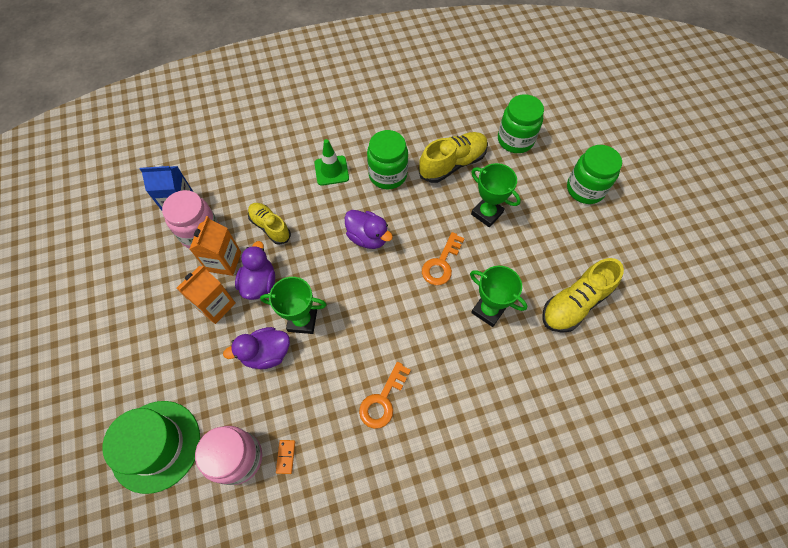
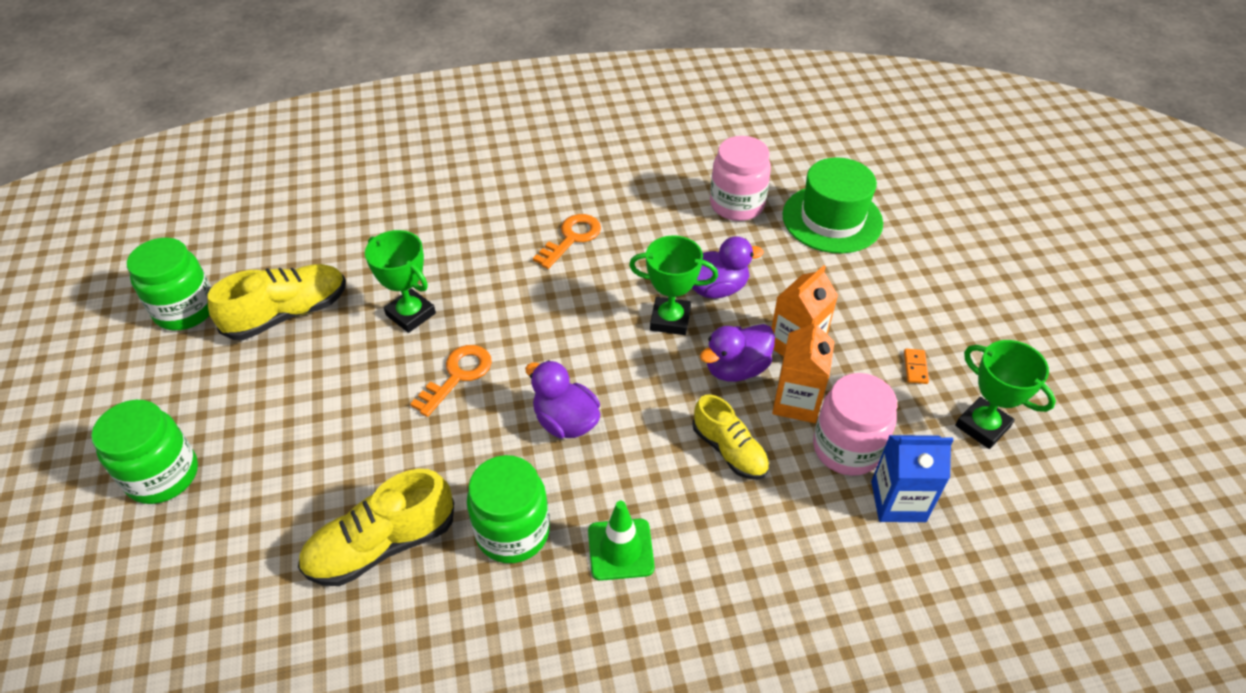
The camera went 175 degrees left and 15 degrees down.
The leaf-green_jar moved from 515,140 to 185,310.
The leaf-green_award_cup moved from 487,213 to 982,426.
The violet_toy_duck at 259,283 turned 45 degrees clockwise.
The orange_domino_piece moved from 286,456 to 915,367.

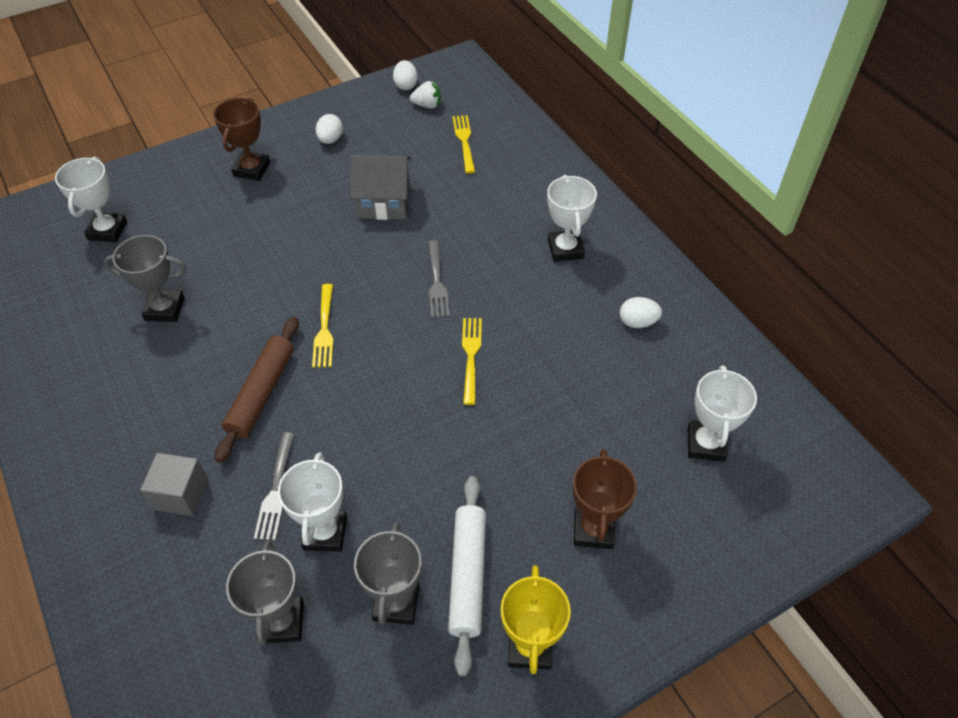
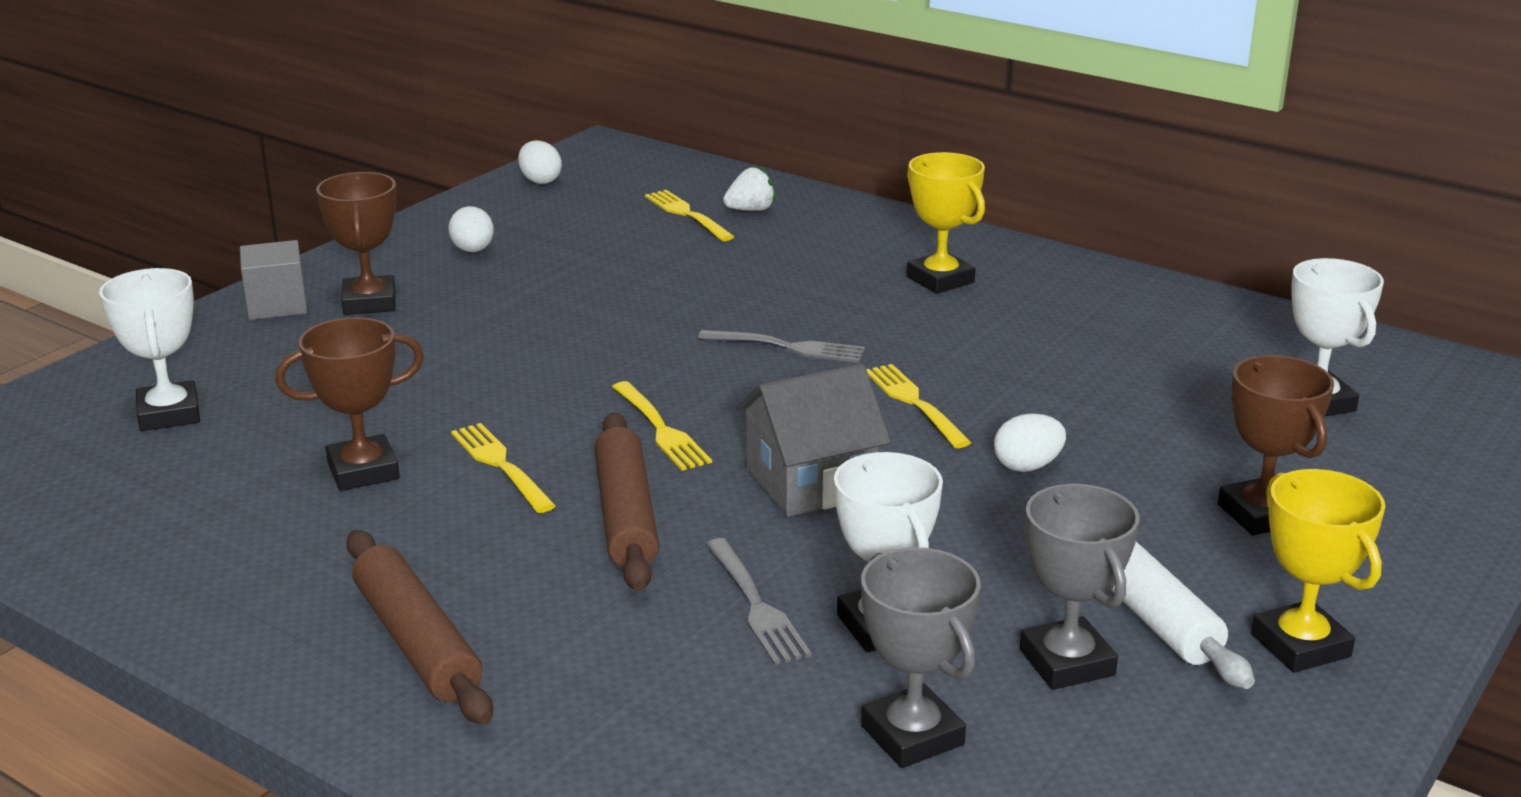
The camera went 25 degrees left and 25 degrees down.
The pure_white_strawberry moved from 427,105 to 750,210.
The gray_cottage moved from 384,202 to 811,482.
The pure_white_award_cup at 565,249 became the golden_award_cup at 940,280.
The gray_award_cup at 165,309 became the dark_brown_award_cup at 363,471.
The gray_fork at 437,282 turned 45 degrees counterclockwise.
The pure_white_egg moved from 637,322 to 1027,466.
The gray_solid_cube moved from 181,494 to 277,305.
The golden_fork at 500,465 appeared.
The dark_brown_dough_roller at 416,642 appeared.

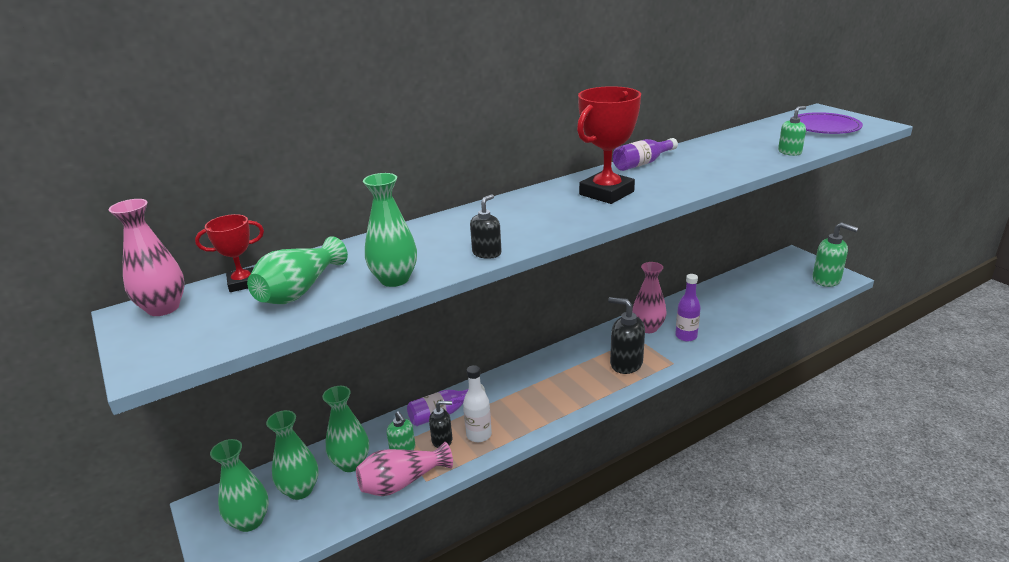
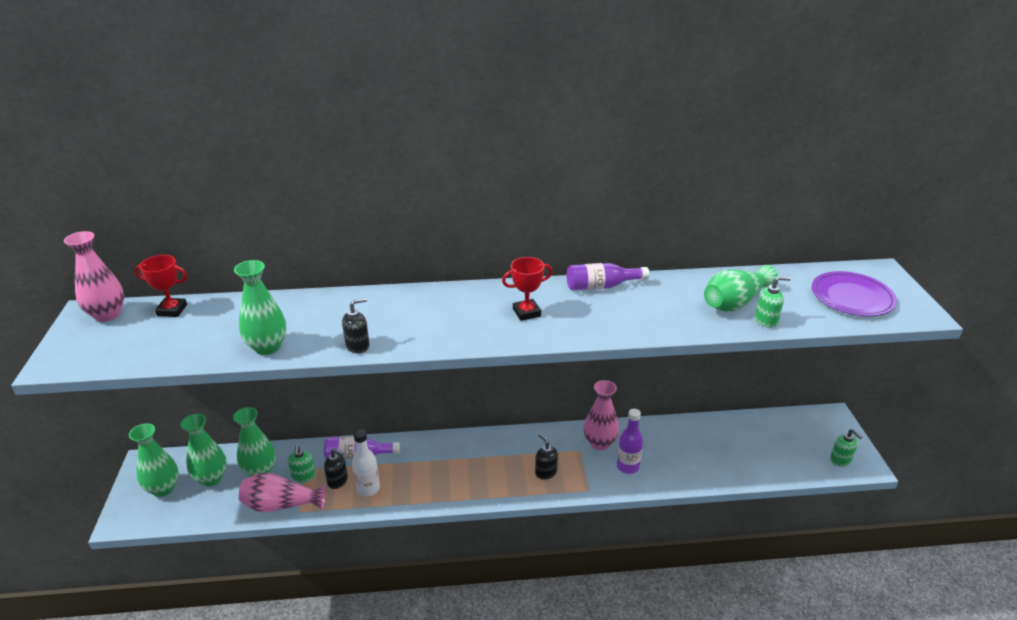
The camera went 25 degrees right and 5 degrees up.
The crimson_award_cup at 606,193 changed to 0.55 times the size.
The leaf-green_pump_bottle at 826,280 changed to 0.59 times the size.
The leaf-green_flower_vase moved from 299,290 to 734,302.
The black_pump_bottle at 626,363 changed to 0.59 times the size.

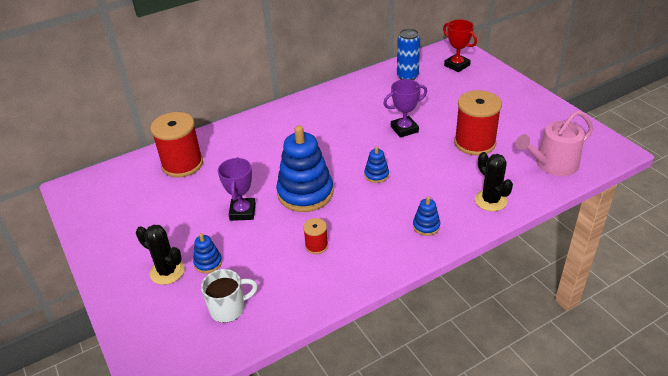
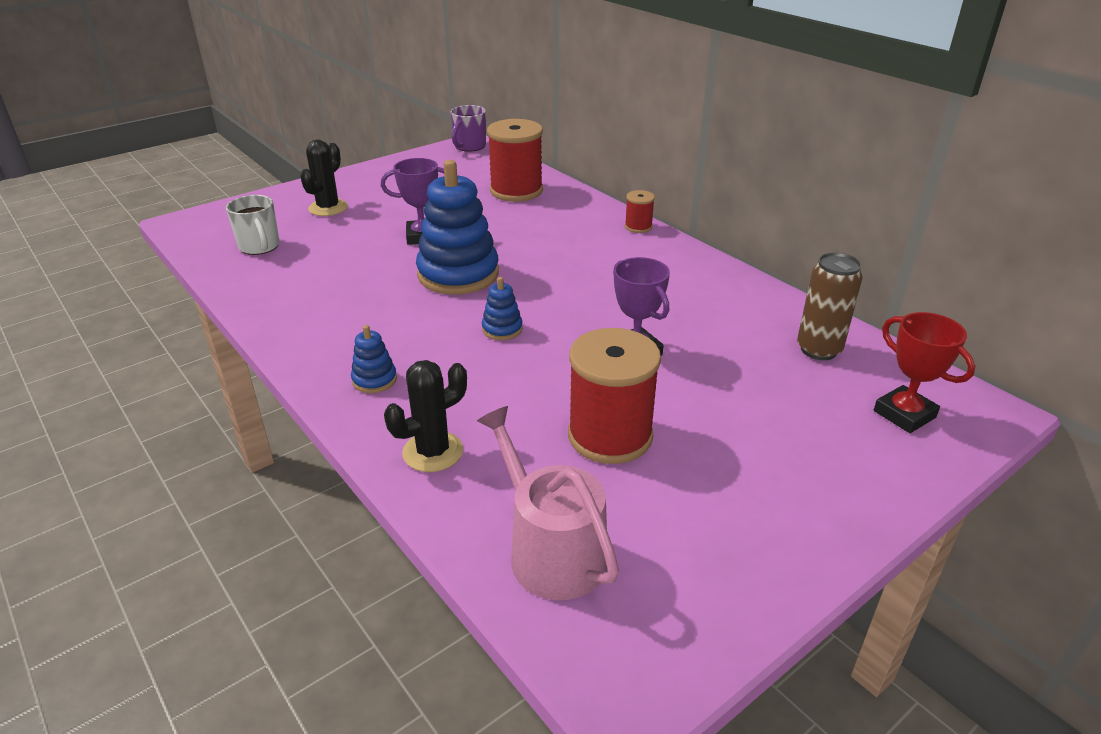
The camera went 80 degrees right and 5 degrees down.
The crimson_award_cup at 457,65 turned 75 degrees counterclockwise.
The blue_tin at 407,76 became the dark_brown_tin at 818,350.
The crimson_reel_of_thread moved from 316,246 to 638,227.
The blue_ring_stacker at 208,263 disappeared.
The violet_coffee_mug at 469,146 appeared.

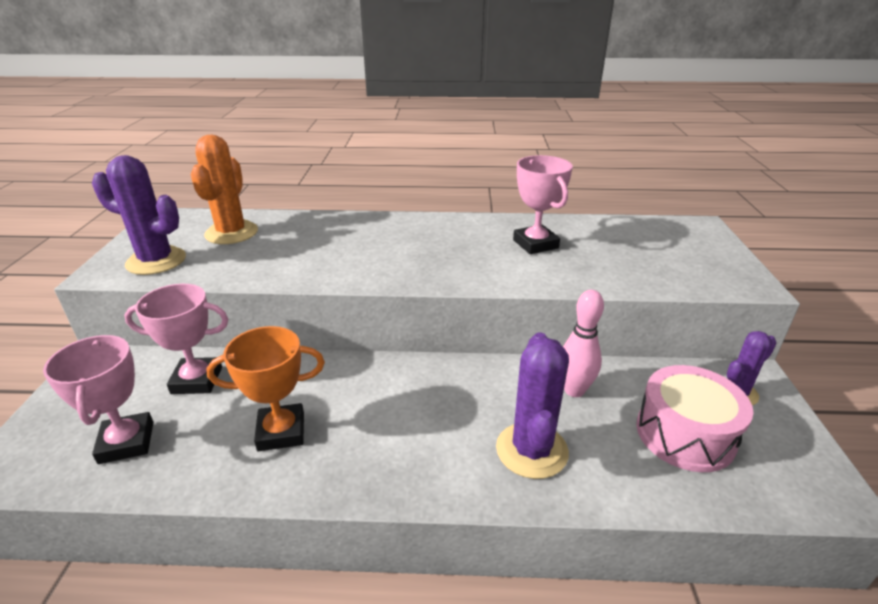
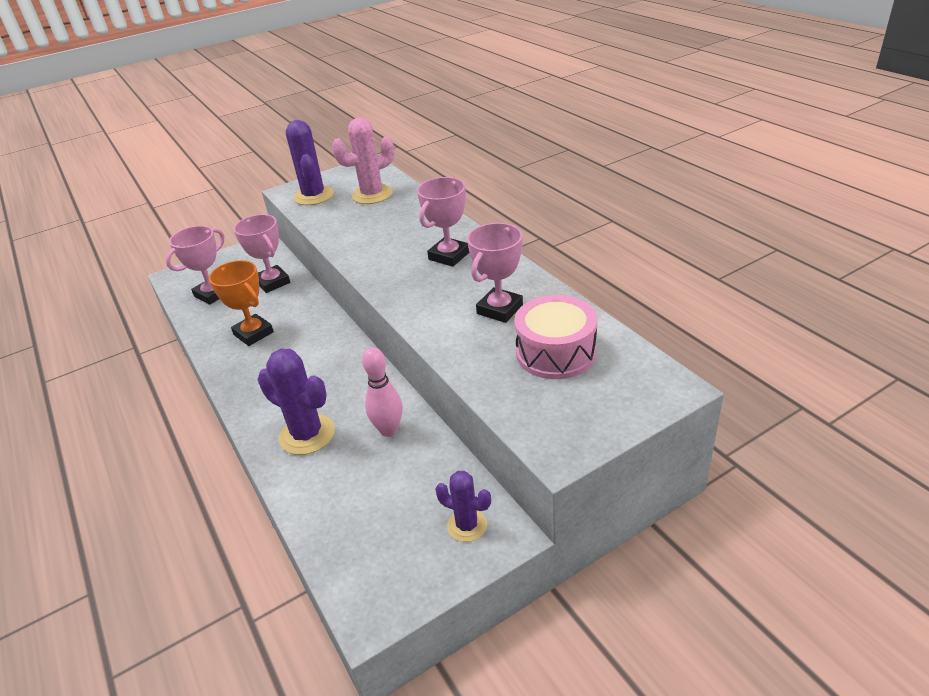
The camera went 60 degrees right and 5 degrees up.
The orange_prickly_plant at 231,233 became the rose-pink_prickly_plant at 372,195.
The violet_prickly_plant at 531,450 turned 60 degrees clockwise.
The rose-pink_toy_drum moved from 685,434 to 556,352.
The rose-pink_award_cup at 449,256 appeared.

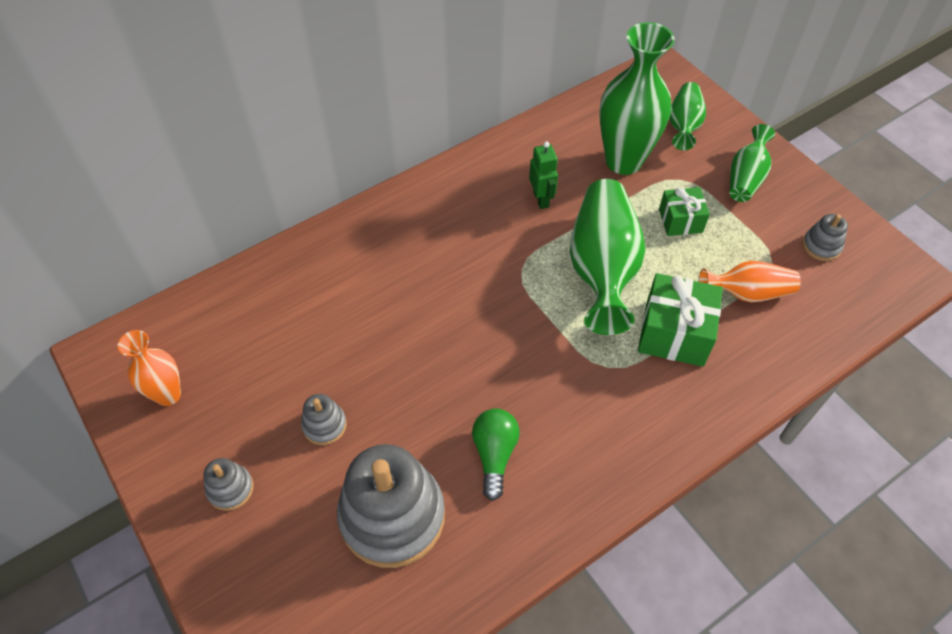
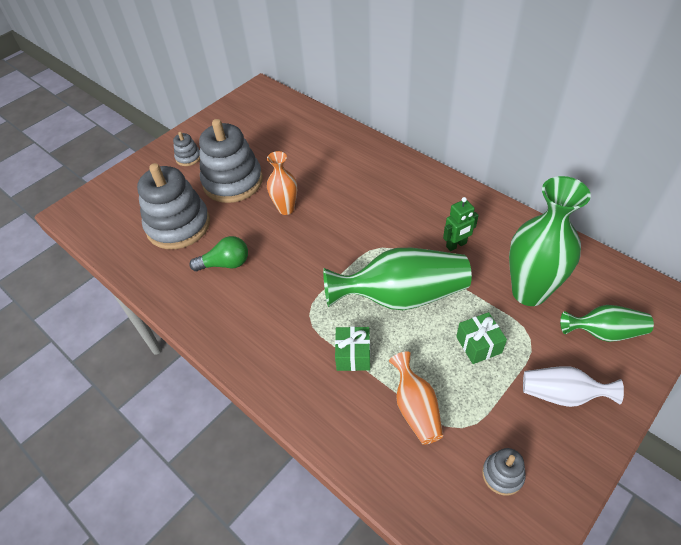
The camera went 80 degrees right and 5 degrees down.
The leaf-green_flower_vase at 745,178 became the pure_white_flower_vase at 562,394.
The leaf-green_wrapped_gift at 674,333 changed to 0.62 times the size.
The orange_flower_vase moved from 168,395 to 286,209.
The gray_ring_stacker at 324,425 changed to 2.24 times the size.

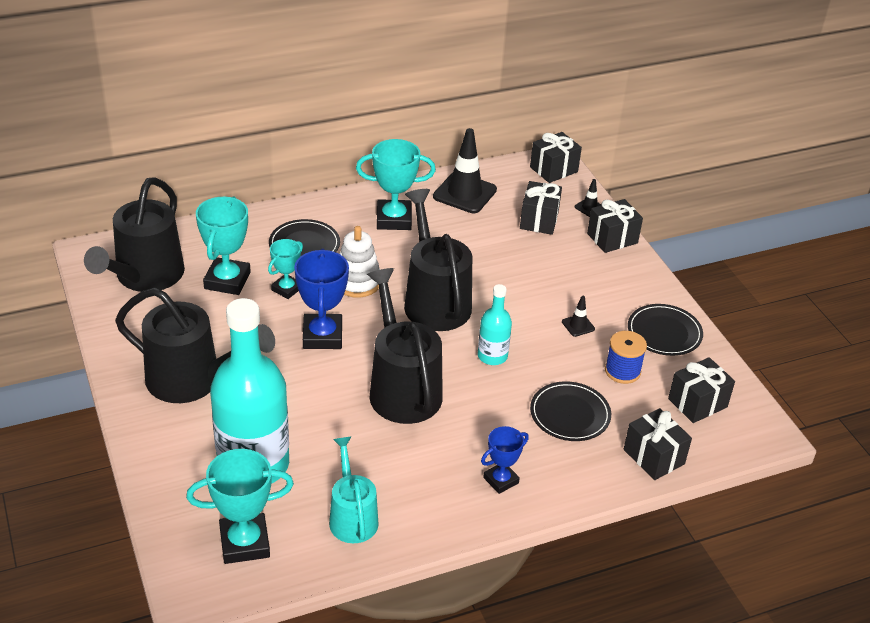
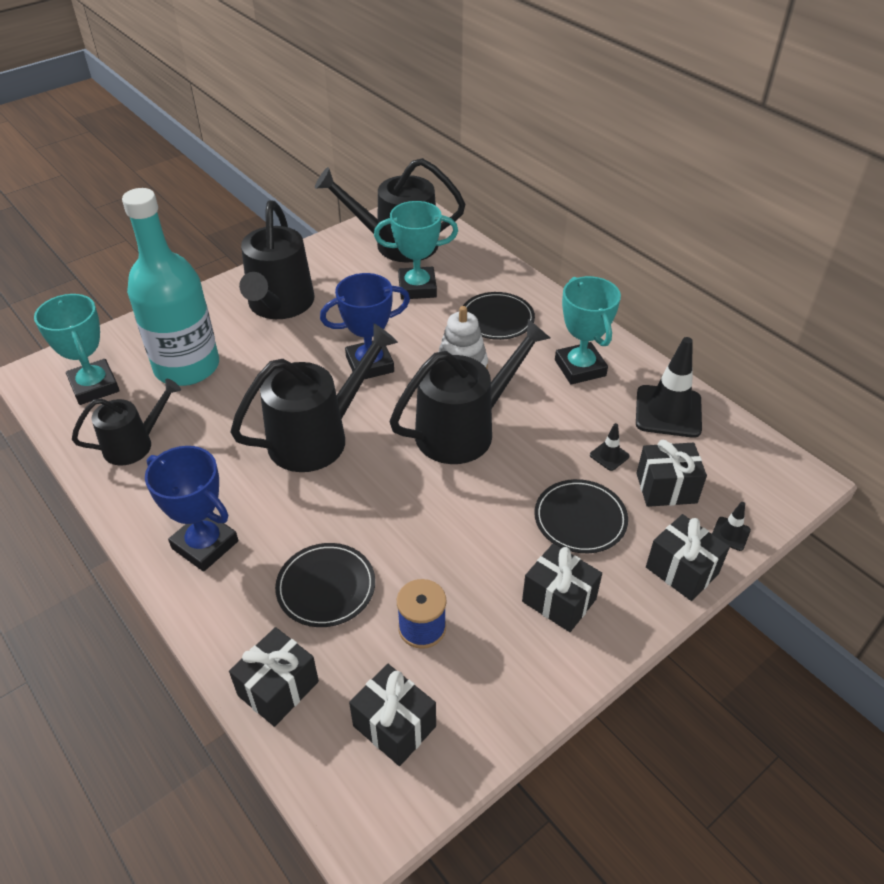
The camera went 75 degrees right and 5 degrees up.
The black_wrapped_gift moved from 553,169 to 559,600.
The aqua_award_cup at 286,289 disappeared.
The aqua_bottle at 492,356 disappeared.
The black_safety_cone moved from 578,325 to 609,456.
The black_flat_dish moved from 664,332 to 580,518.
The blue_award_cup at 501,480 changed to 1.66 times the size.
The aqua_sprinkling_can at 352,517 became the black_sprinkling_can at 134,444.

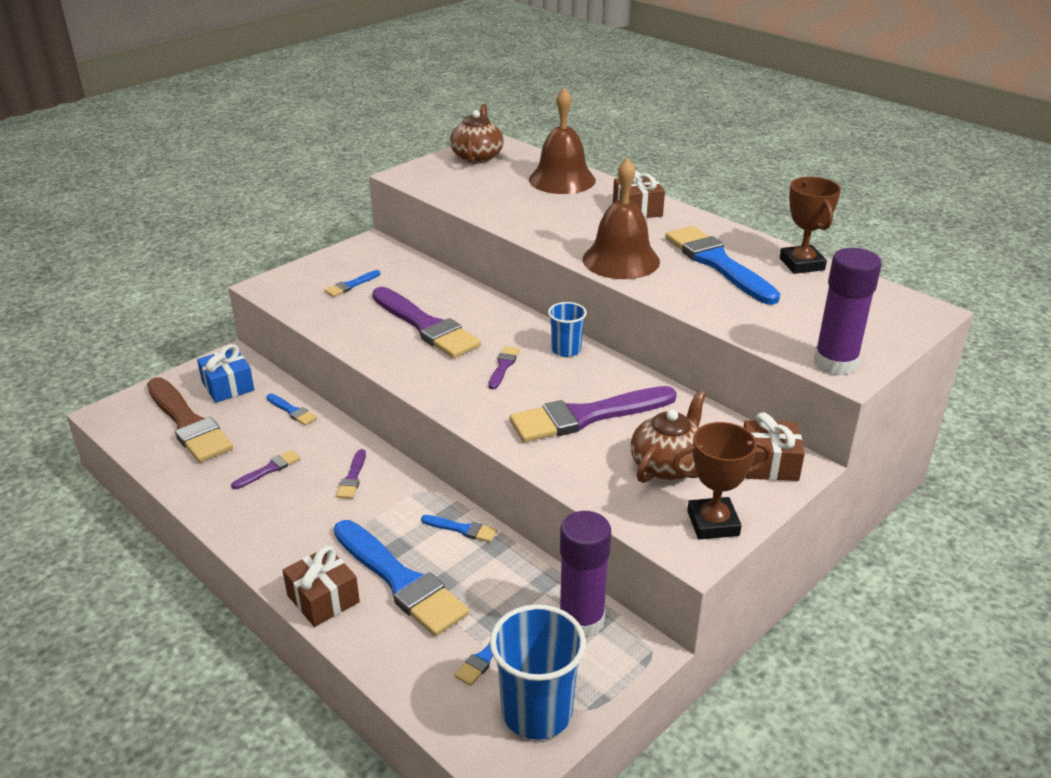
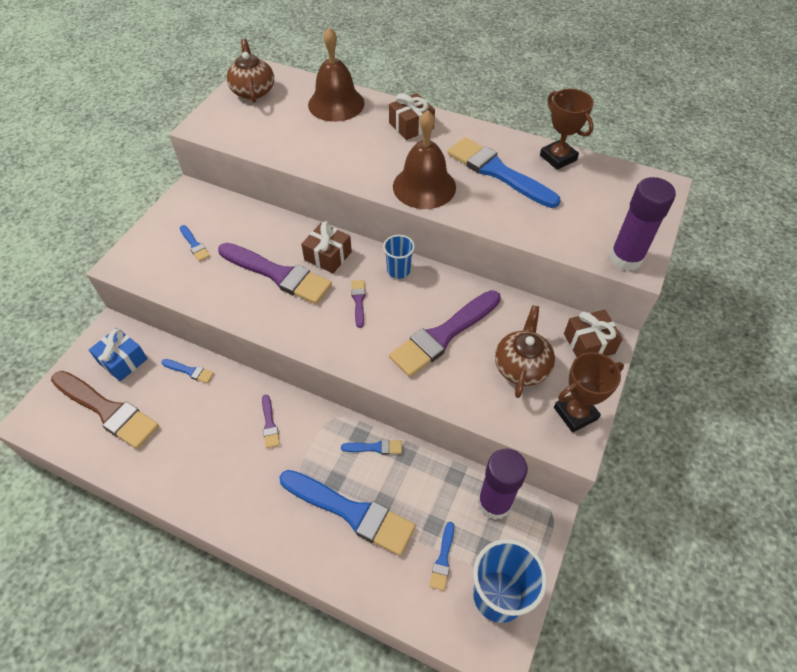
The camera went 20 degrees left and 20 degrees up.
The blue_paint_brush at 351,285 turned 60 degrees counterclockwise.
The violet_paint_brush at 269,469 disappeared.
The dark_brown_wrapped_gift moved from 323,599 to 328,256.

